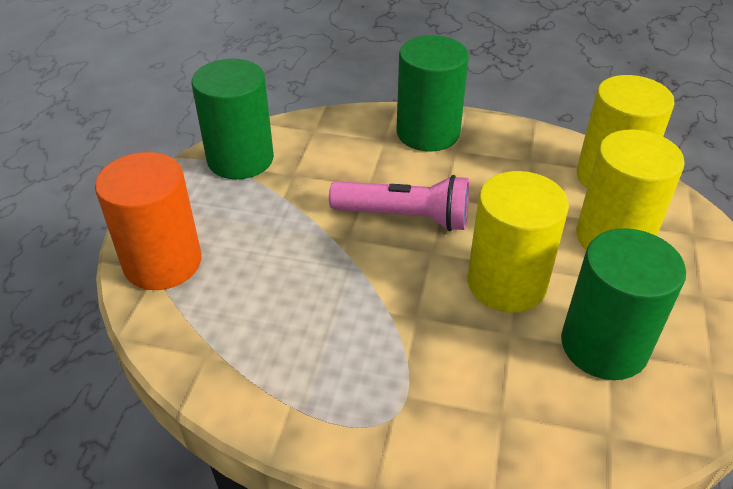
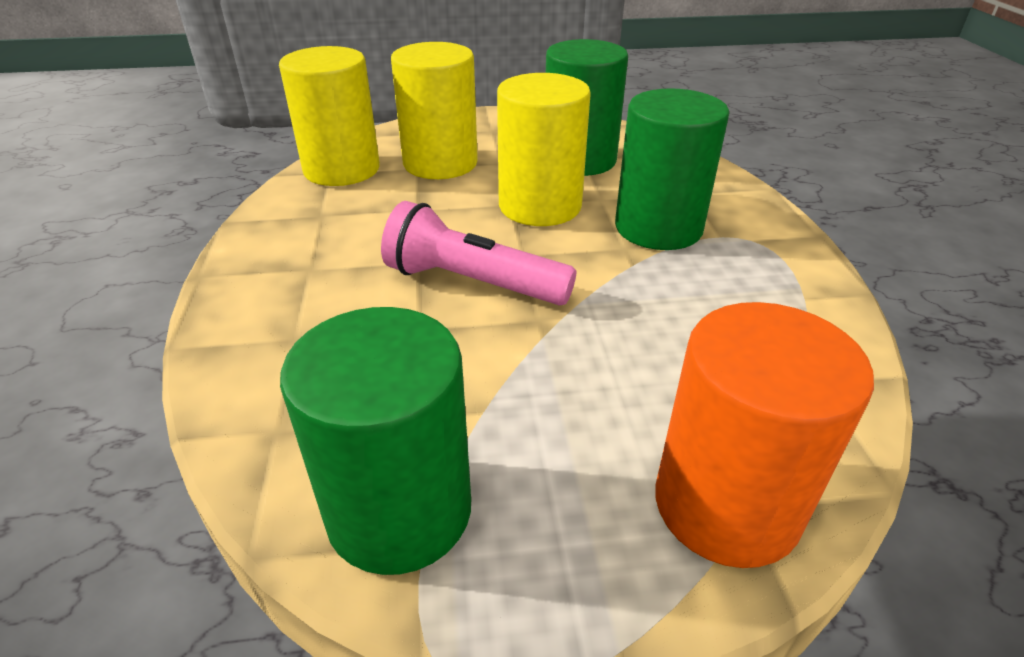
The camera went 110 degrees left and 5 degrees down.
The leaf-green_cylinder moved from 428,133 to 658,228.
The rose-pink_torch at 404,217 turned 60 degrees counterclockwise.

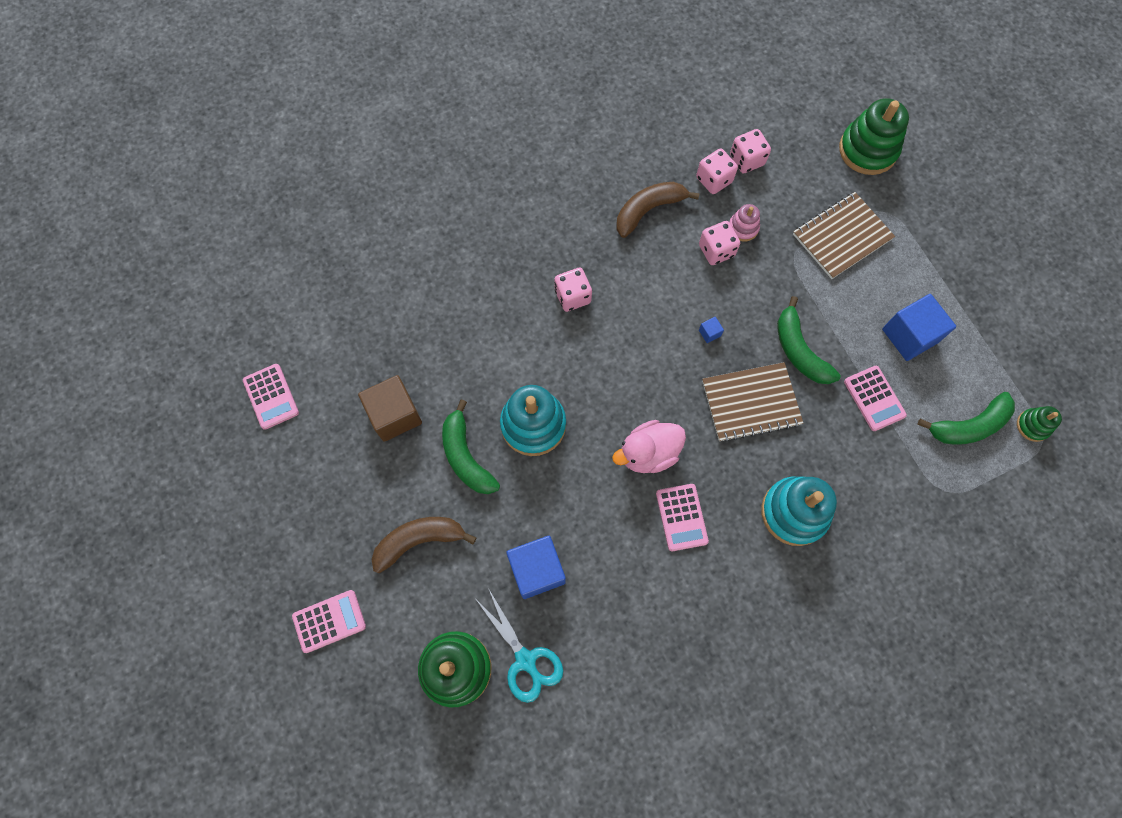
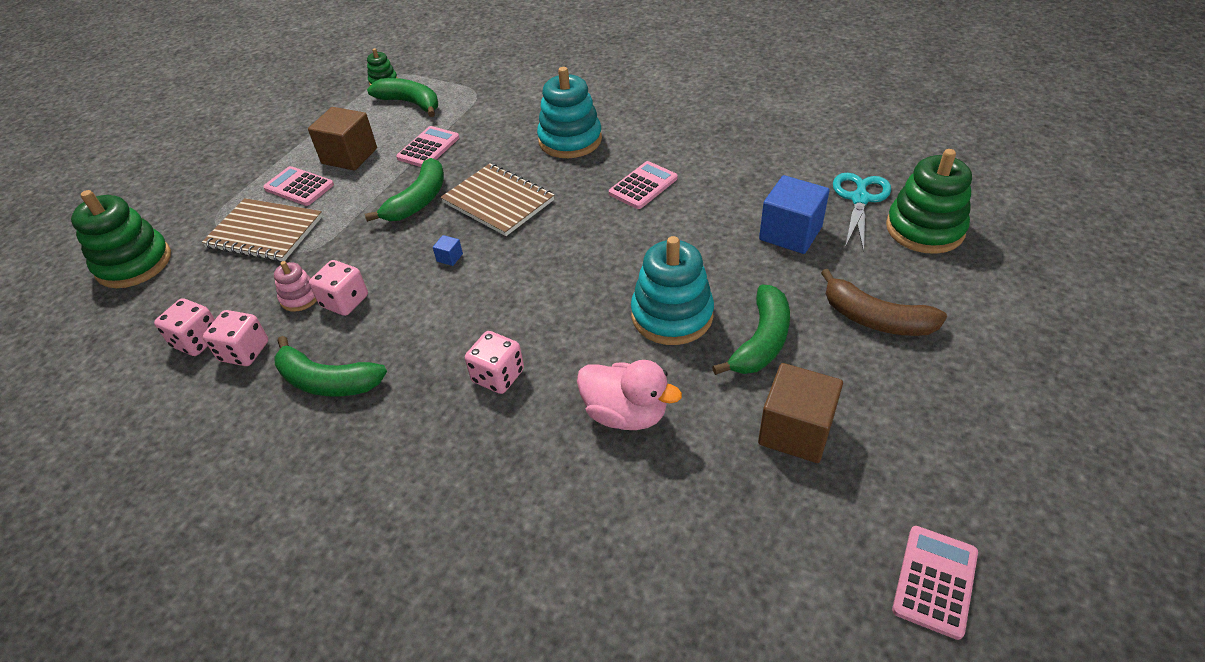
The camera went 125 degrees left and 25 degrees down.
The dark_brown_banana_fruit at 648,210 became the leaf-green_banana_fruit at 327,381.
The blue_solid_cube at 909,336 became the dark_brown_solid_cube at 349,156.
The rose-pink_toy_duck moved from 648,453 to 625,414.
The rose-pink_pocket_calculator moved from 329,621 to 299,187.

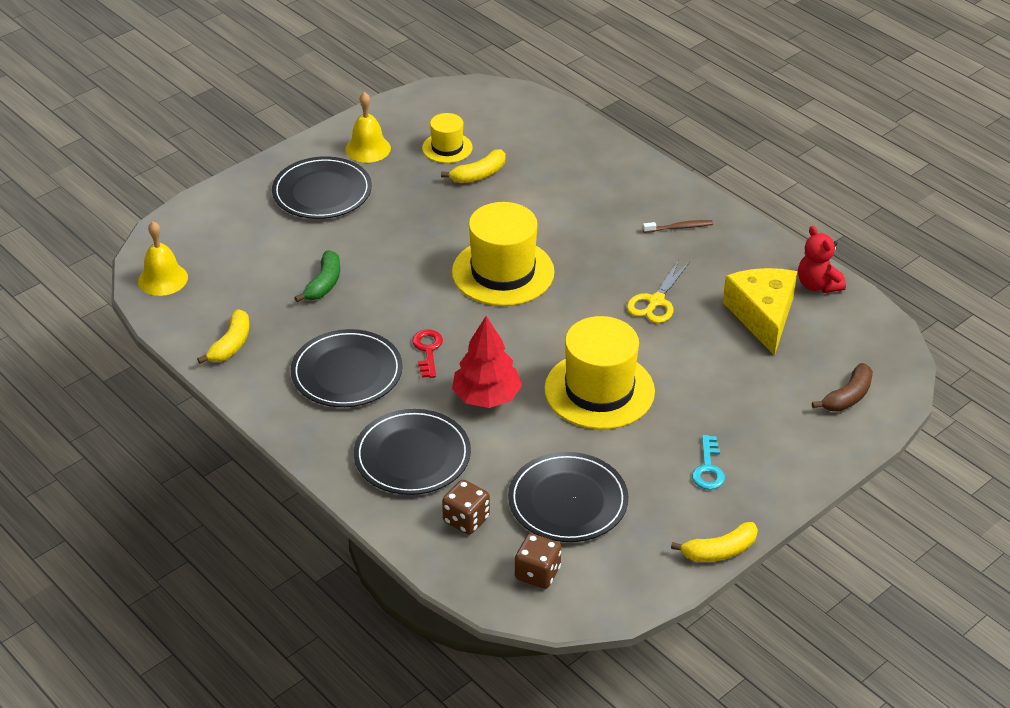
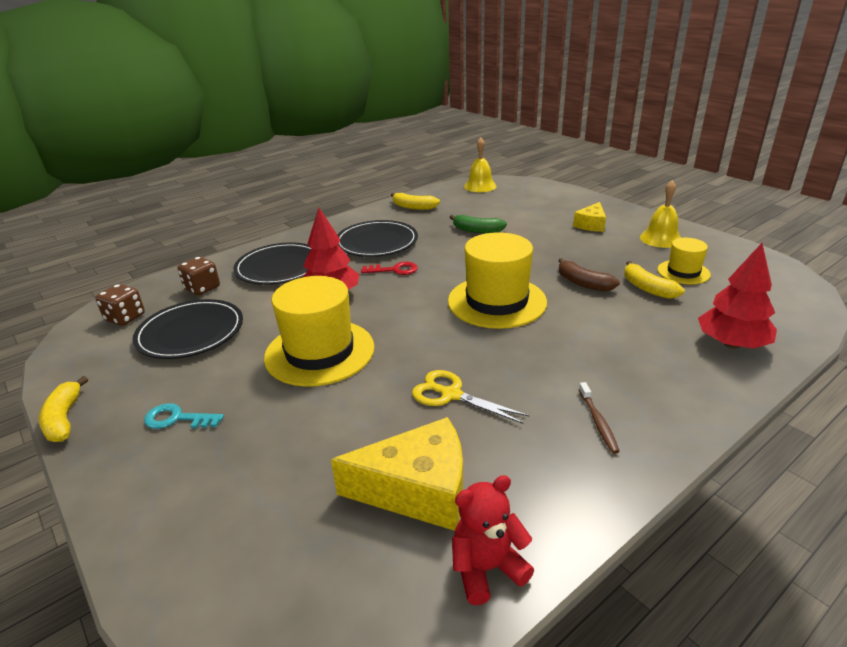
The camera went 95 degrees right and 10 degrees down.
The black_flat_dish at 322,192 was replaced by the golden_piece_of_cheese at 591,225.
The dark_brown_banana_fruit moved from 848,397 to 583,283.
The crimson_fir_tree at 731,344 appeared.

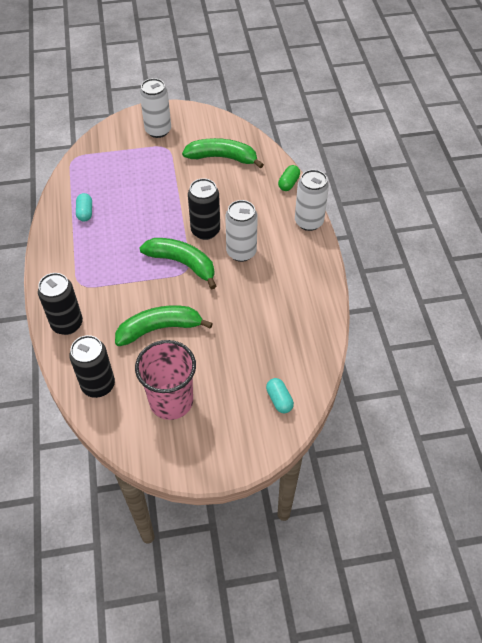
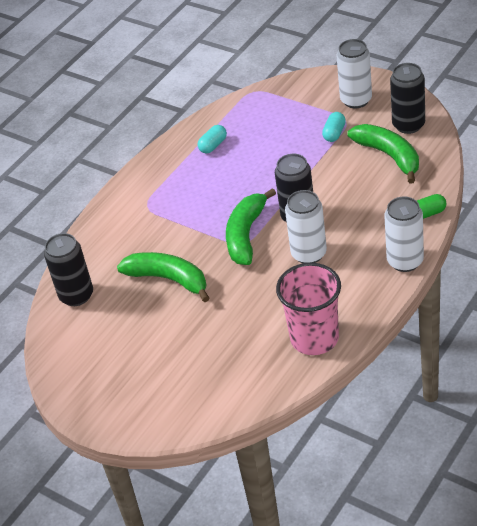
The camera went 50 degrees right and 10 degrees down.
The leaf-green_banana_fruit at 182,263 turned 150 degrees counterclockwise.
The black_tin moved from 67,324 to 408,125.
The rose-pink_tumbler moved from 171,401 to 314,338.
The aqua_capsule moved from 279,400 to 334,133.

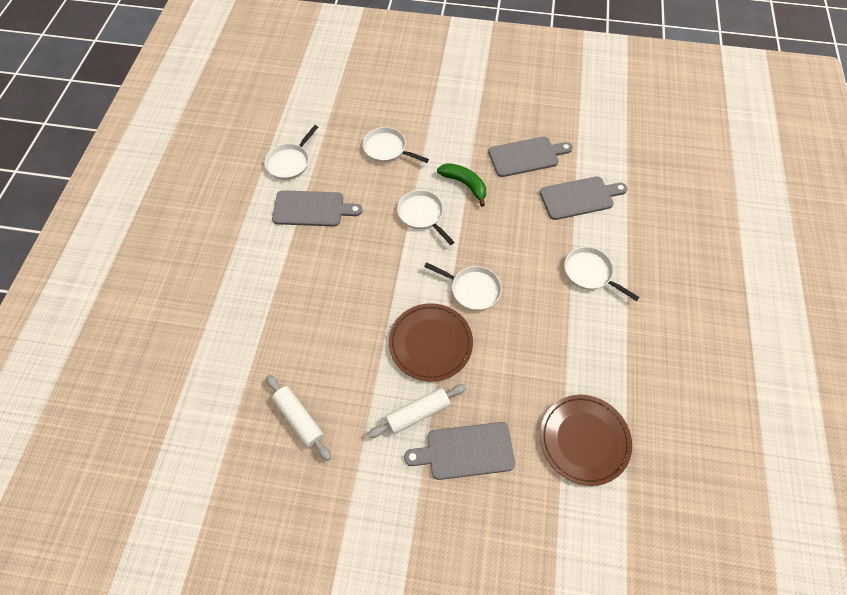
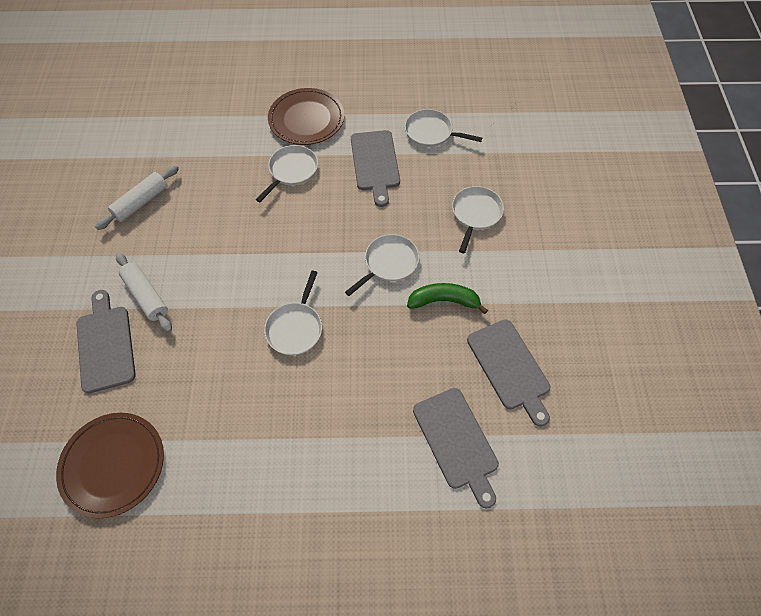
The camera went 80 degrees right and 0 degrees up.
The leaf-green_banana_fruit at 465,184 turned 120 degrees counterclockwise.
The pure_white_pan moved from 590,273 to 292,171.
The dark_brown_flat_dish moved from 430,343 to 306,119.

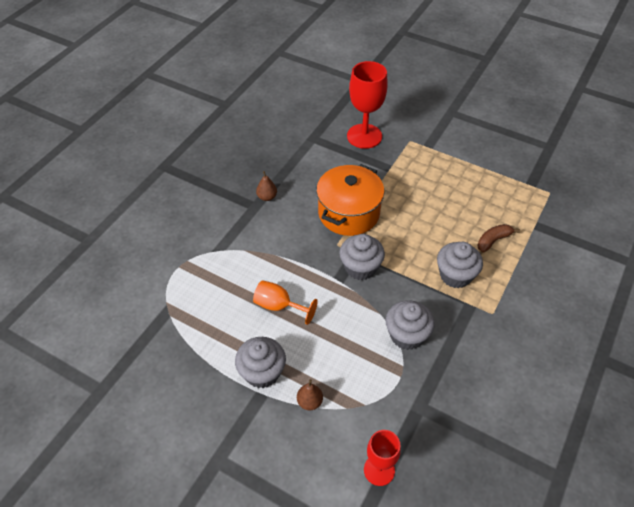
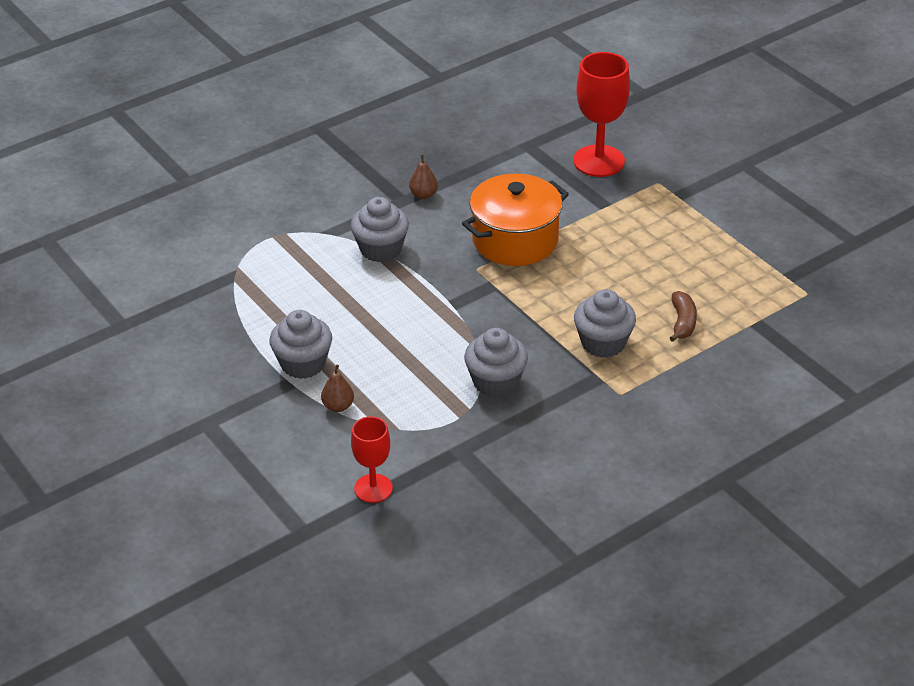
The camera went 25 degrees right and 10 degrees down.
The dark_brown_banana_fruit at 493,241 turned 105 degrees clockwise.
The gray_muffin moved from 360,267 to 380,249.
The orange_goblet at 279,306 disappeared.

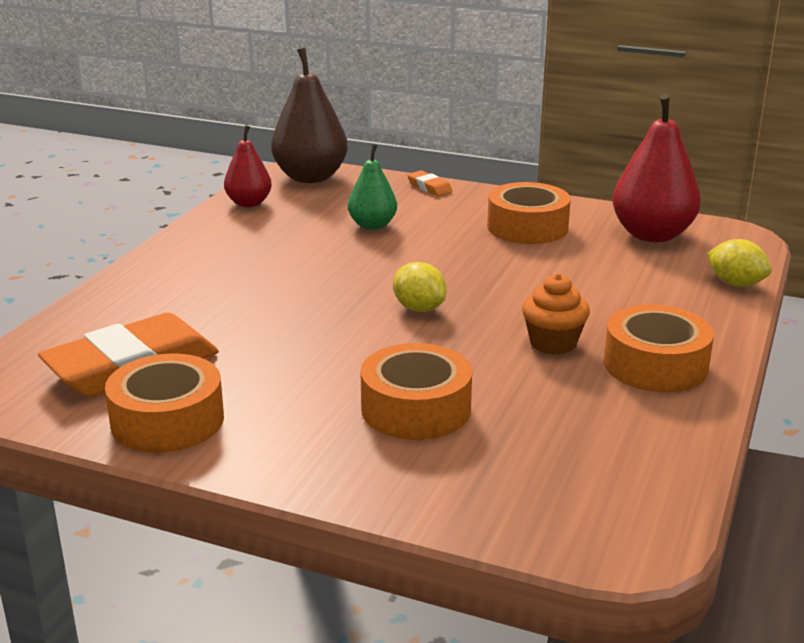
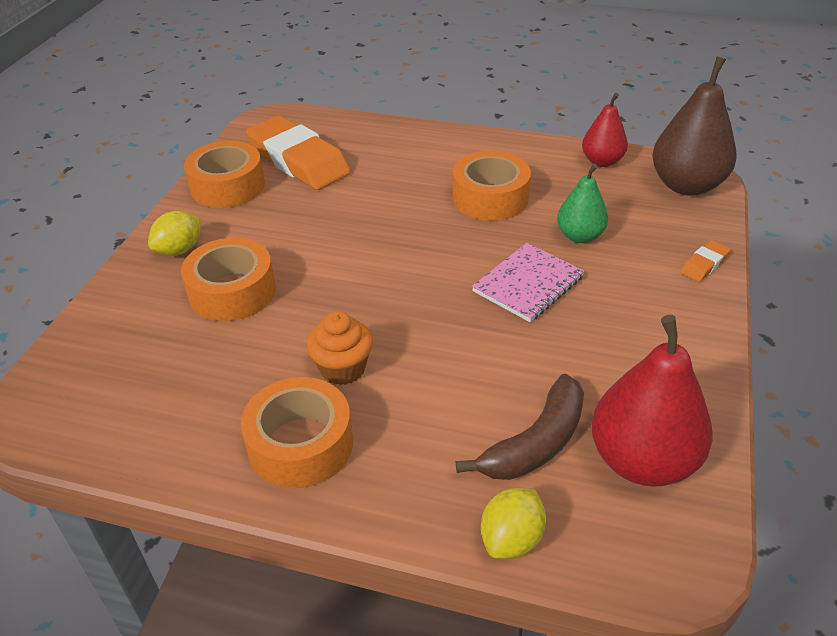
The camera went 85 degrees right and 15 degrees up.
The orange_tape moved from 527,227 to 490,198.
The golden_lemon moved from 419,308 to 180,250.
The rose-pink_exercise_book at 528,284 appeared.
The dark_brown_banana_fruit at 535,443 appeared.

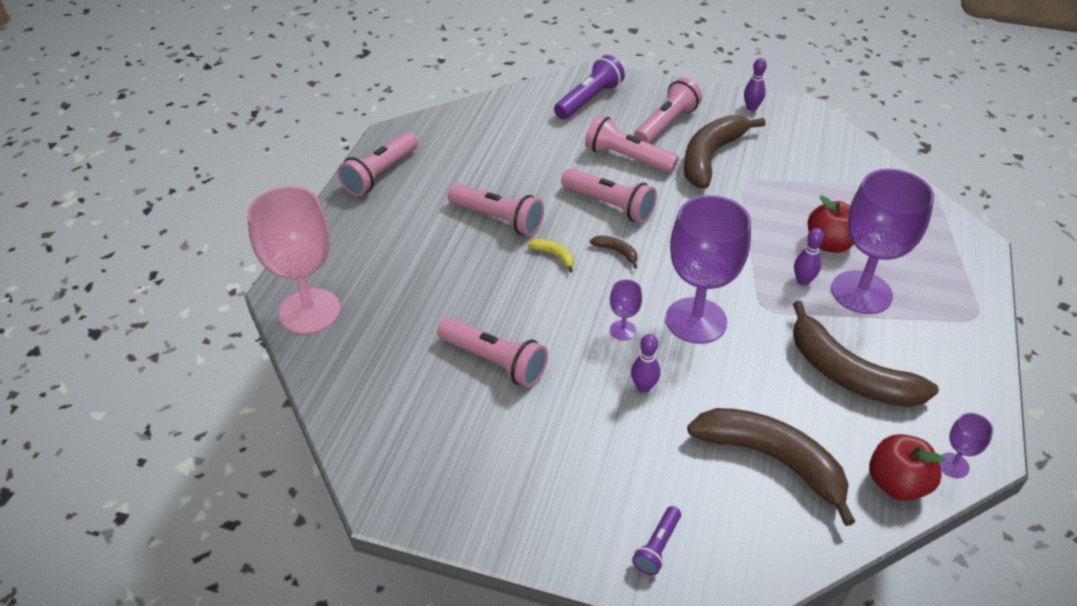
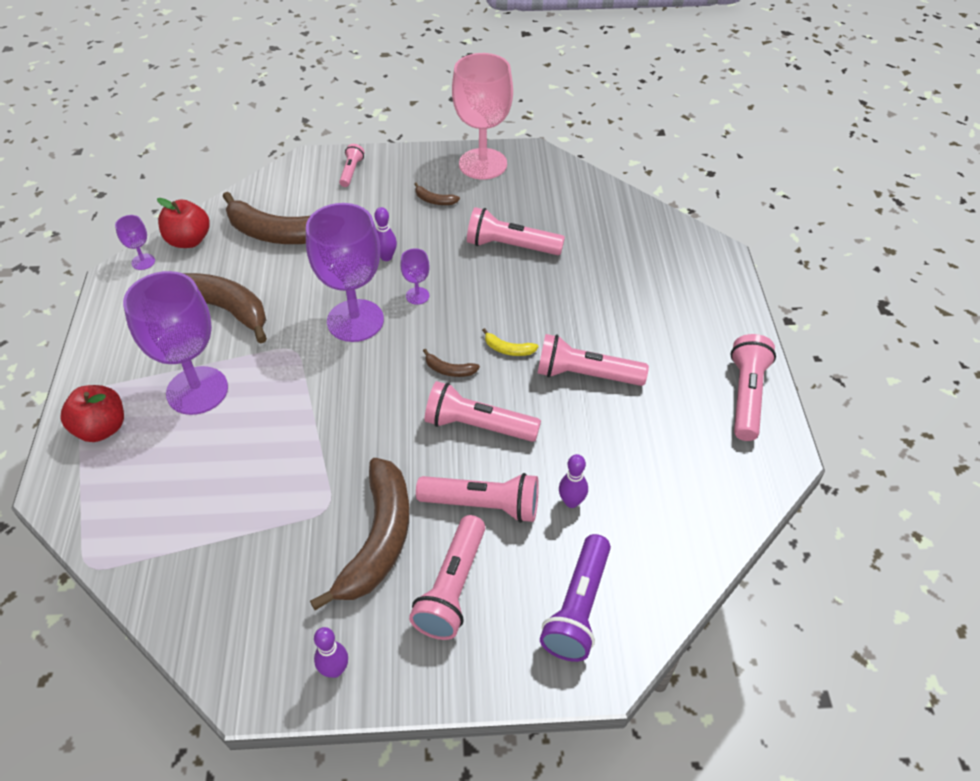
The camera went 160 degrees right and 5 degrees up.
The rose-pink_goblet moved from 309,311 to 483,164.
The crimson_toy_apple moved from 829,244 to 101,428.
The violet_tenpin moved from 803,281 to 571,502.
The violet_torch at 657,547 became the rose-pink_torch at 351,171.
The dark_brown_banana_fruit at 434,200 appeared.

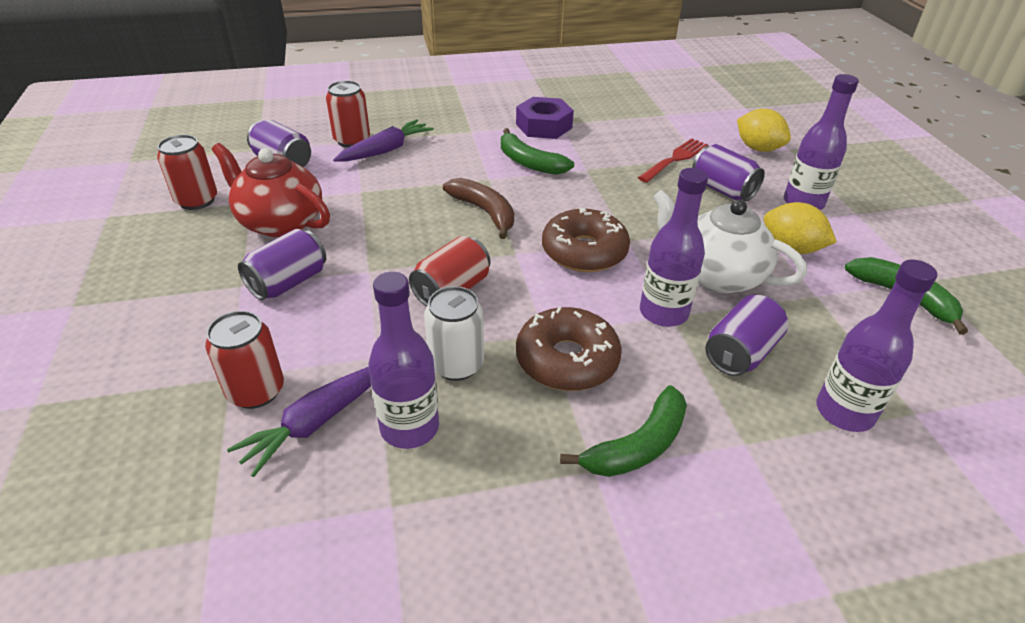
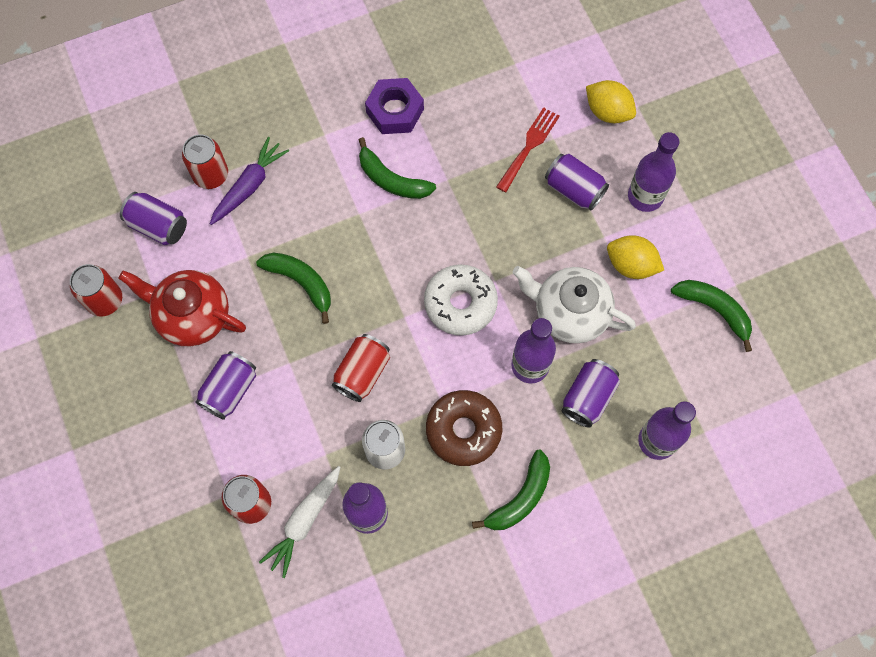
The camera went 10 degrees left and 30 degrees up.
The dark_brown_banana_fruit at 485,212 disappeared.
The dark_brown_doughnut at 584,251 became the pure_white_doughnut at 460,303.
The violet_carrot at 317,422 became the pure_white_carrot at 304,521.
The leaf-green_banana_fruit at 301,282 appeared.

